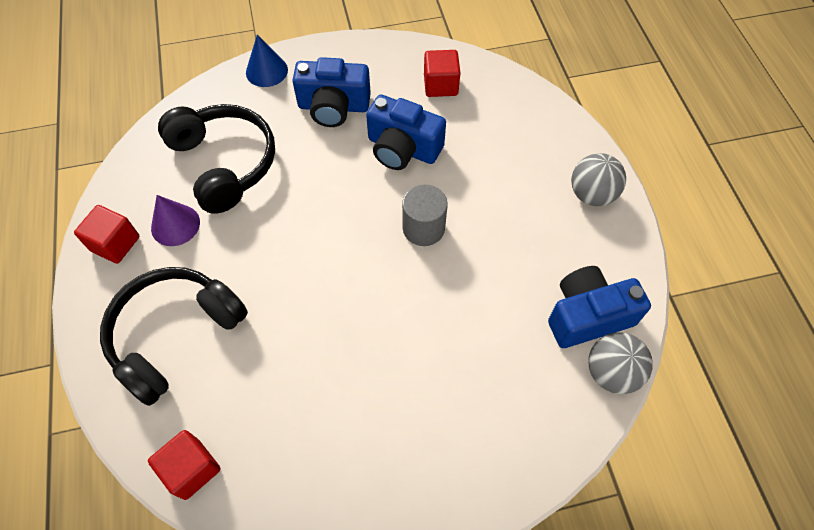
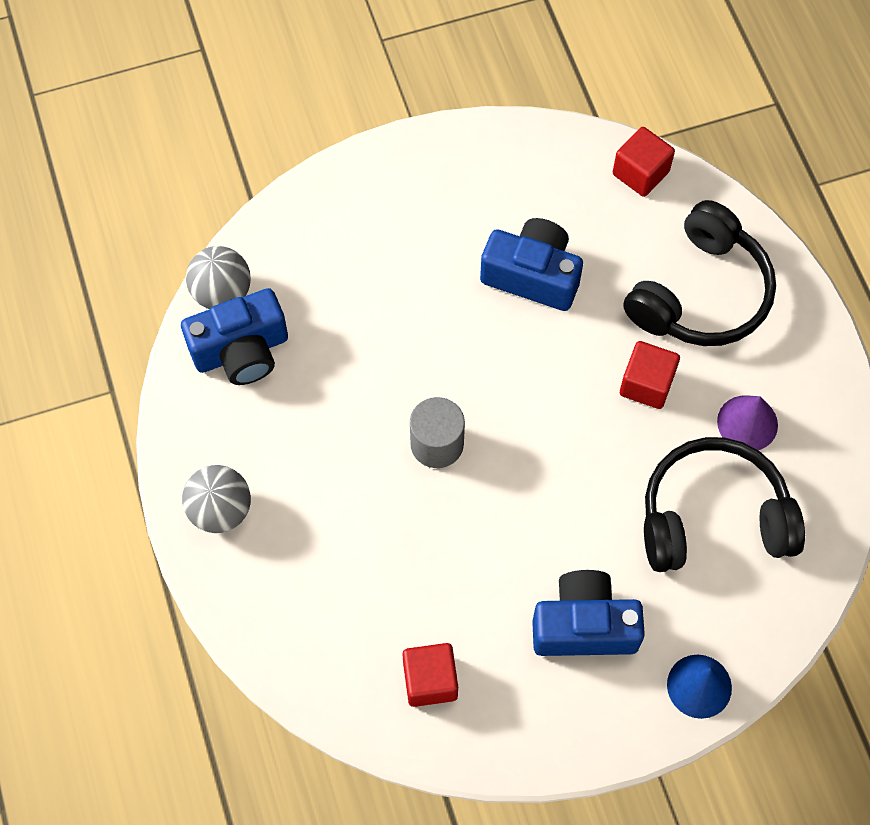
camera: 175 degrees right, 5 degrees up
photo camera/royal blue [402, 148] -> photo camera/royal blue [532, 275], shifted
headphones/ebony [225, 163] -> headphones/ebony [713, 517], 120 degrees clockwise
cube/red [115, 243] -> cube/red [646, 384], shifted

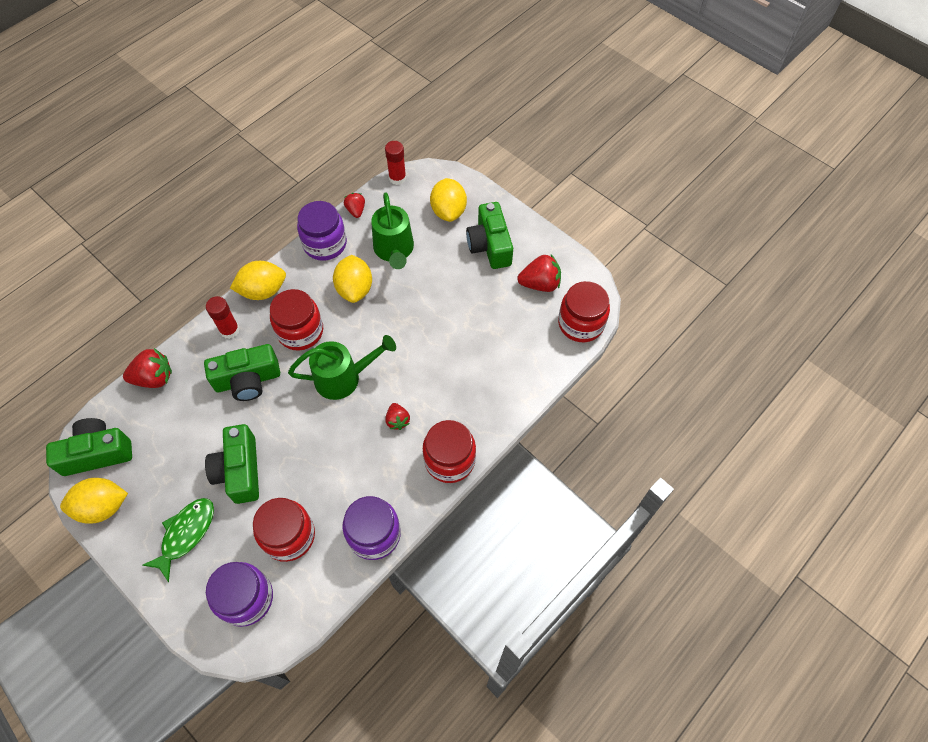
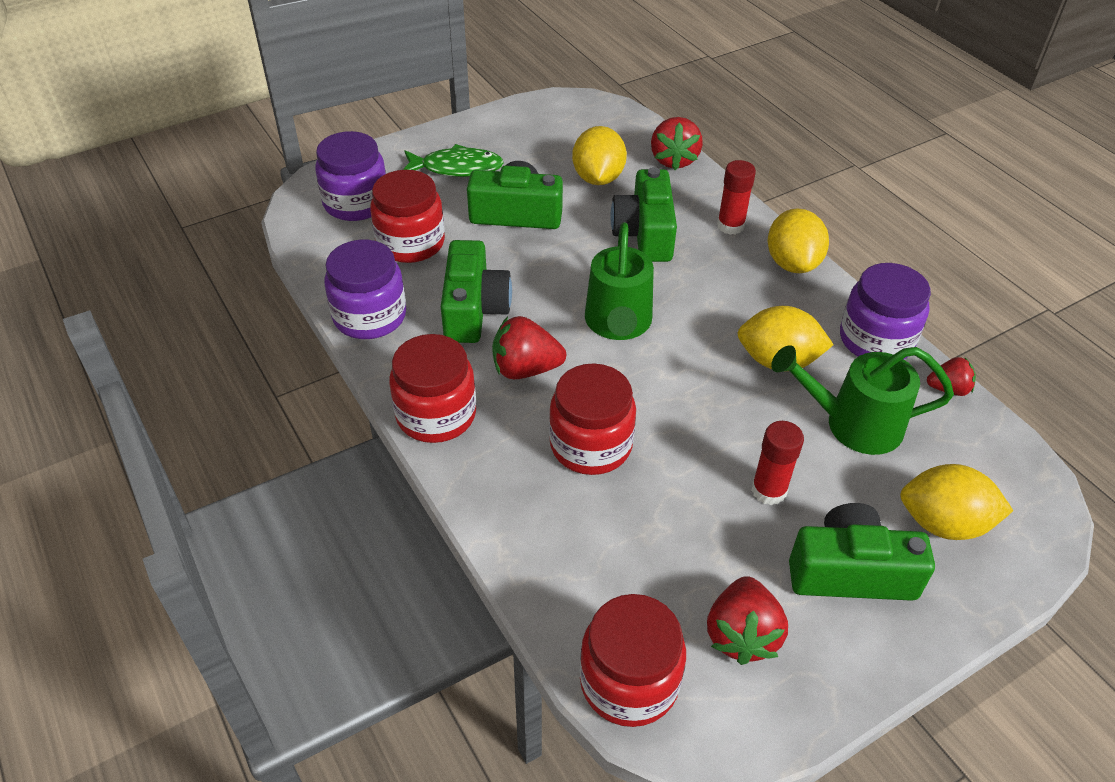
camera: 105 degrees right, 15 degrees down
glue stick/red [397, 178] -> glue stick/red [769, 490], shifted
preserve jar/red [300, 331] -> preserve jar/red [590, 445], shifted
strawberry/red [397, 420] -> strawberry/red [525, 369], x1.64
photo camera/emerald [97, 453] -> photo camera/emerald [474, 309], shifted
citrus fruit/yellow [103, 507] -> citrus fruit/yellow [598, 178], shifted
fish/emerald [186, 534] -> fish/emerald [457, 168], 45 degrees counterclockwise

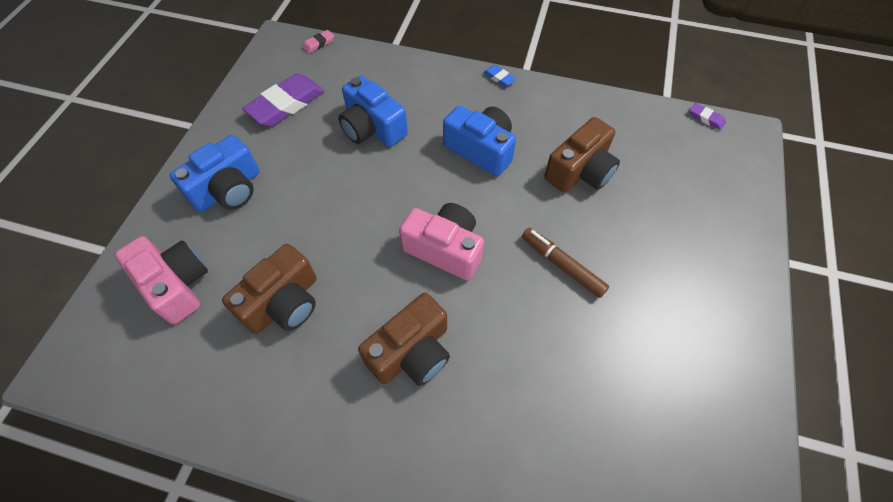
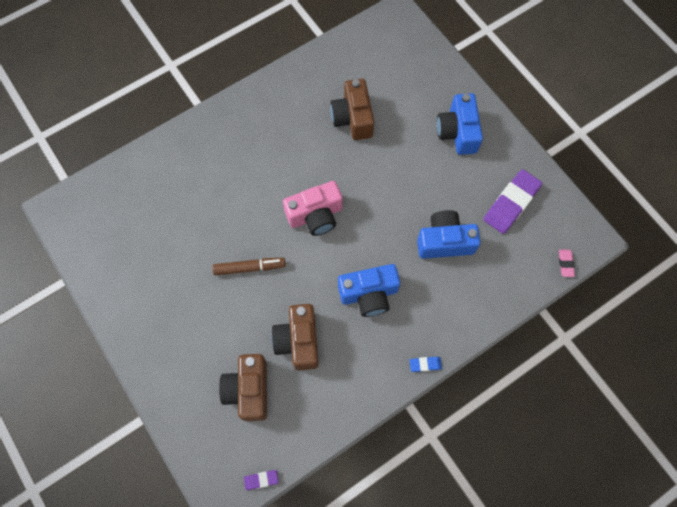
camera: 130 degrees right, 10 degrees up
eraser/purple [286, 104] -> eraser/purple [511, 203], 45 degrees clockwise
photo camera/rose-pink [176, 285] -> none
photo camera/russet [412, 352] -> photo camera/russet [248, 390], shifted

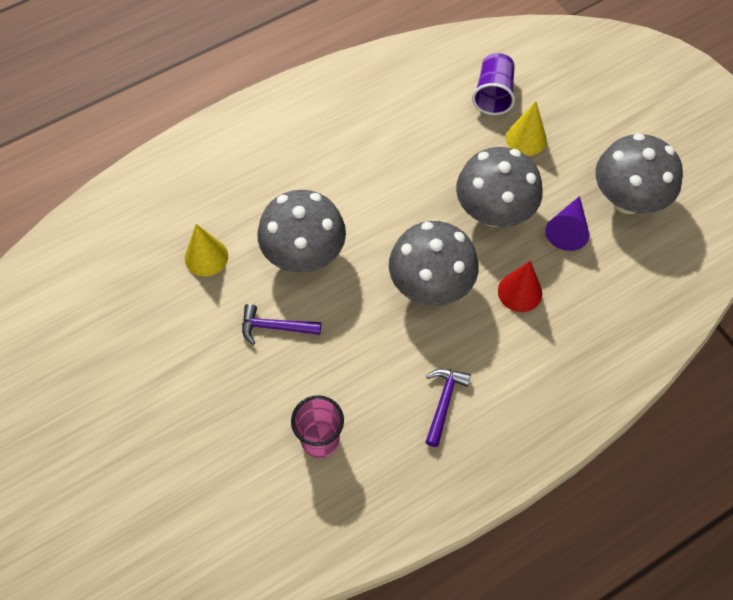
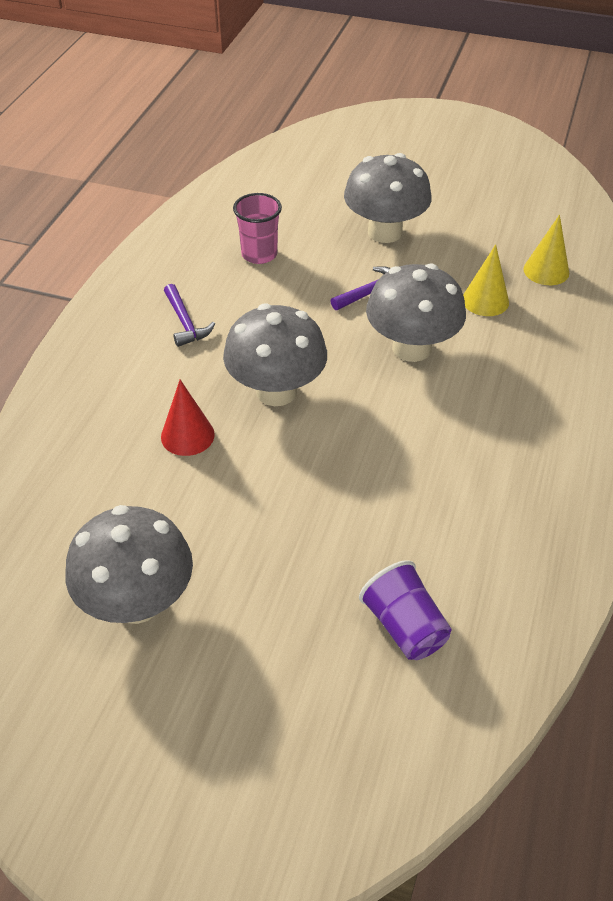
camera: 140 degrees right, 15 degrees down
cone/yellow [526, 138] -> cone/yellow [546, 271], shifted
fungus/ash-grey [494, 212] -> fungus/ash-grey [385, 232], shifted
cone/purple [567, 230] -> none

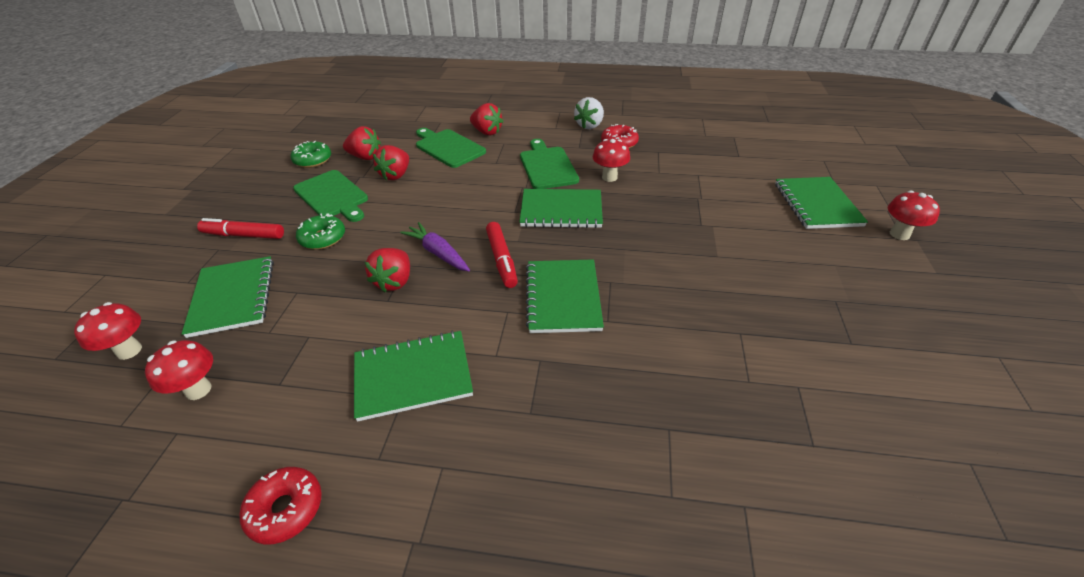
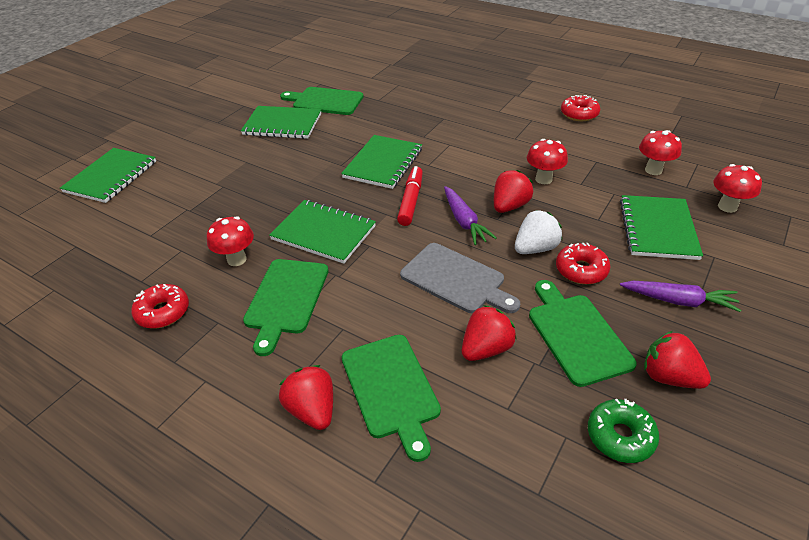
camera: 155 degrees left, 0 degrees up
strawberry/snow-white [589, 125] -> strawberry/snow-white [535, 248], shifted
strawberry/red [365, 157] -> strawberry/red [669, 376], shifted
fungus/red [899, 234] -> fungus/red [543, 179], shifted
glazed donut/emerald [323, 238] -> glazed donut/red [581, 270]
marker pen/red [244, 235] -> toy carrot/purple [678, 301]
notebook/emerald [413, 376] -> notebook/emerald [282, 124], shifted
none -> cutting board/emerald [325, 101]
none -> cutting board/ash-grey [456, 279]

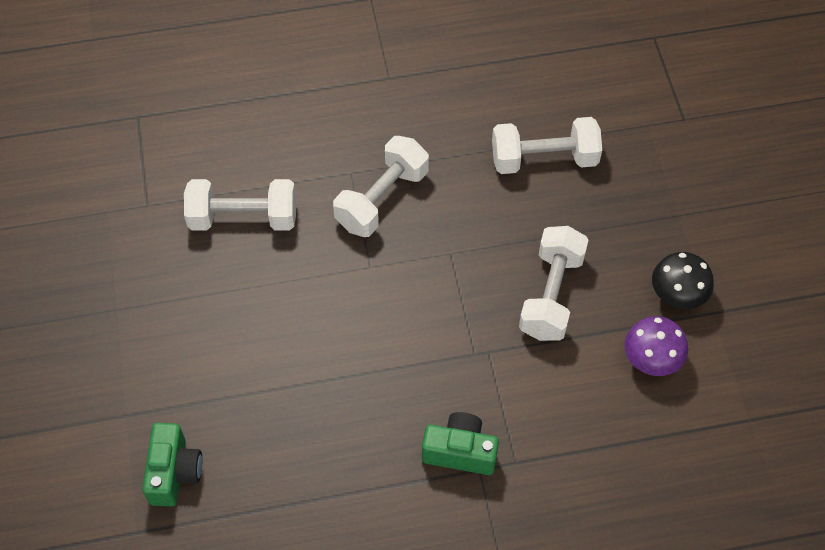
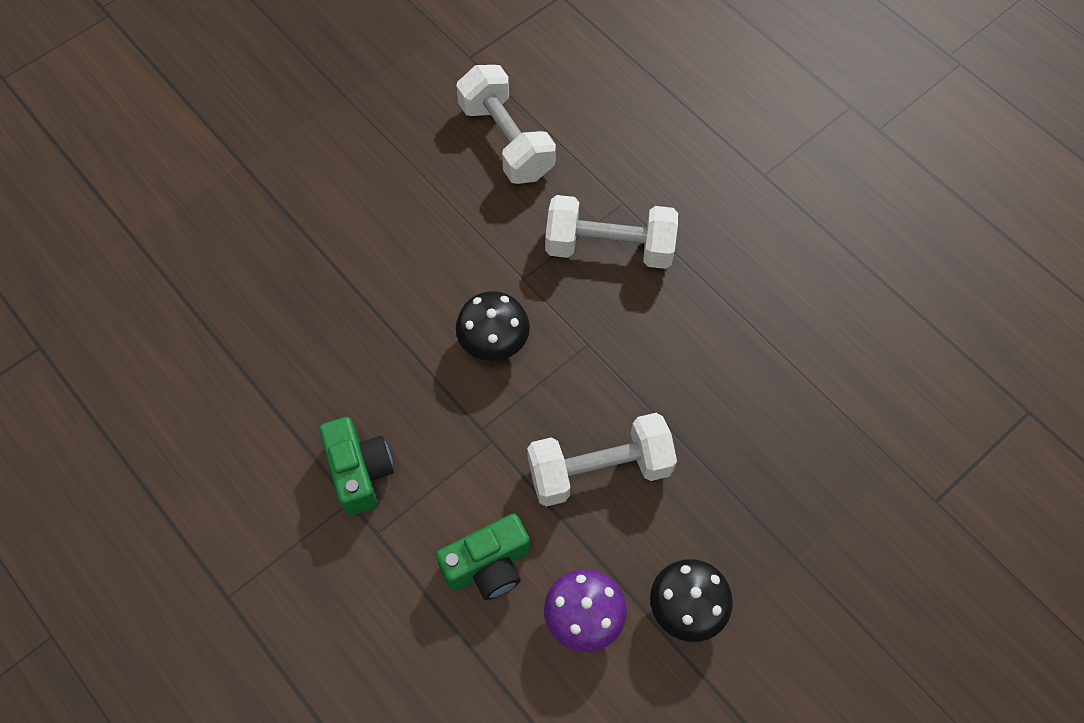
camera: 60 degrees right, 5 degrees up
free weight/snow-white [544, 159] -> none
photo camera/emerald [174, 472] -> photo camera/emerald [488, 565], shifted
none -> fungus/ebony [494, 341]

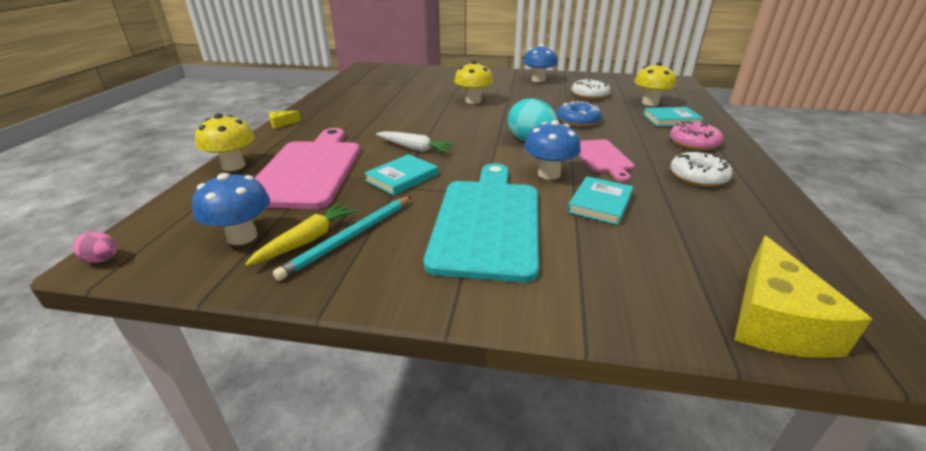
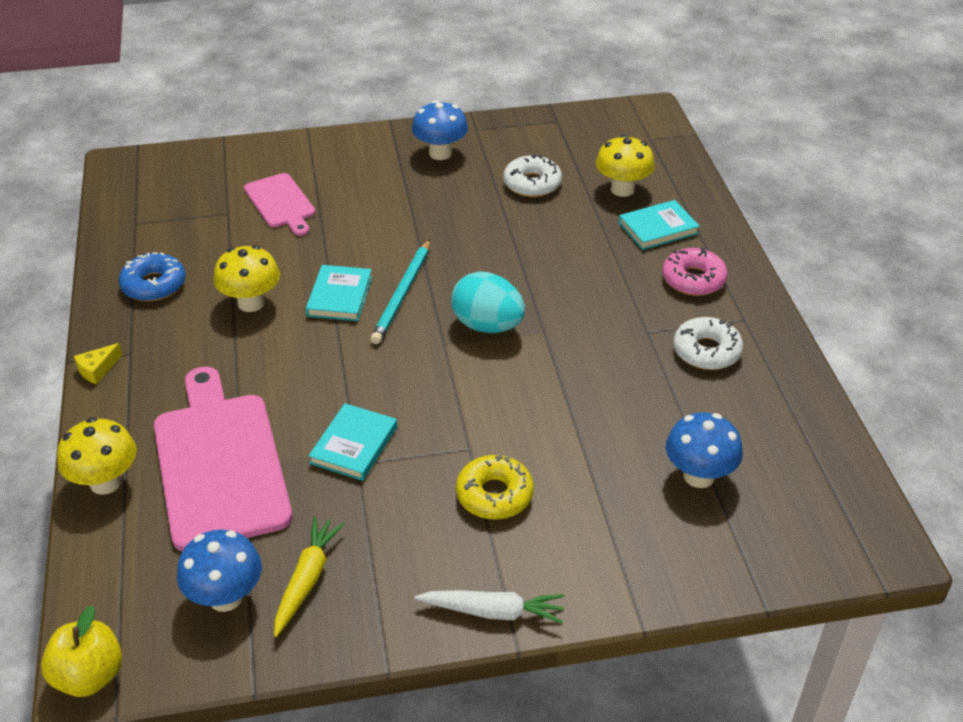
camera: 20 degrees left, 10 degrees up
fungus/yellow [473, 101] -> fungus/yellow [251, 303], shifted
glazed donut/royal blue [578, 120] -> glazed donut/royal blue [154, 285], shifted
fungus/royal blue [549, 174] -> fungus/royal blue [699, 476], shifted
toy carrot/snow-white [415, 148] -> toy carrot/snow-white [493, 611], shifted
cutting board/rose-pink [602, 158] -> cutting board/rose-pink [281, 203], shifted
cutting board/aqua [487, 222] -> glazed donut/yellow [494, 495]
book/aqua [600, 203] -> book/aqua [340, 296], shifted
wooden pencil/aqua [349, 238] -> wooden pencil/aqua [402, 294], shifted
toy egg/rose-pink [103, 259] -> apple fruit/yellow [89, 676]
cheese/yellow [775, 320] -> none

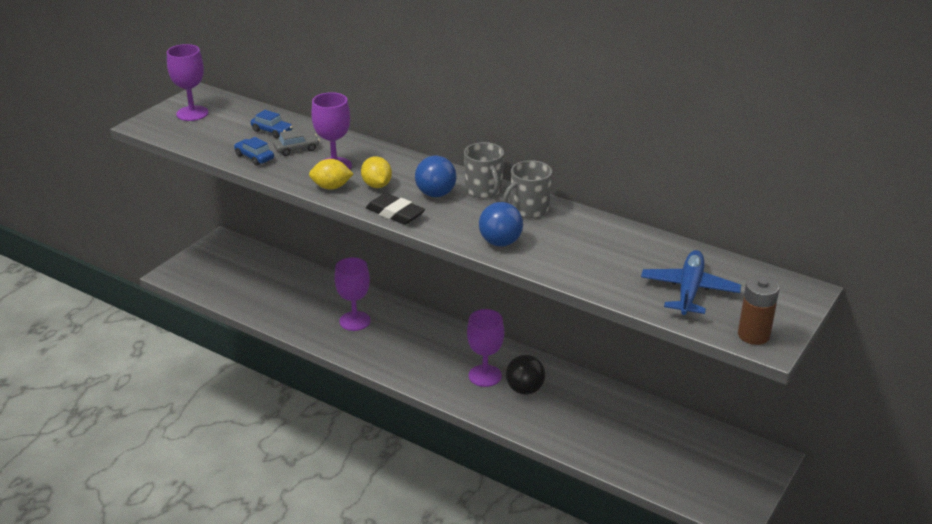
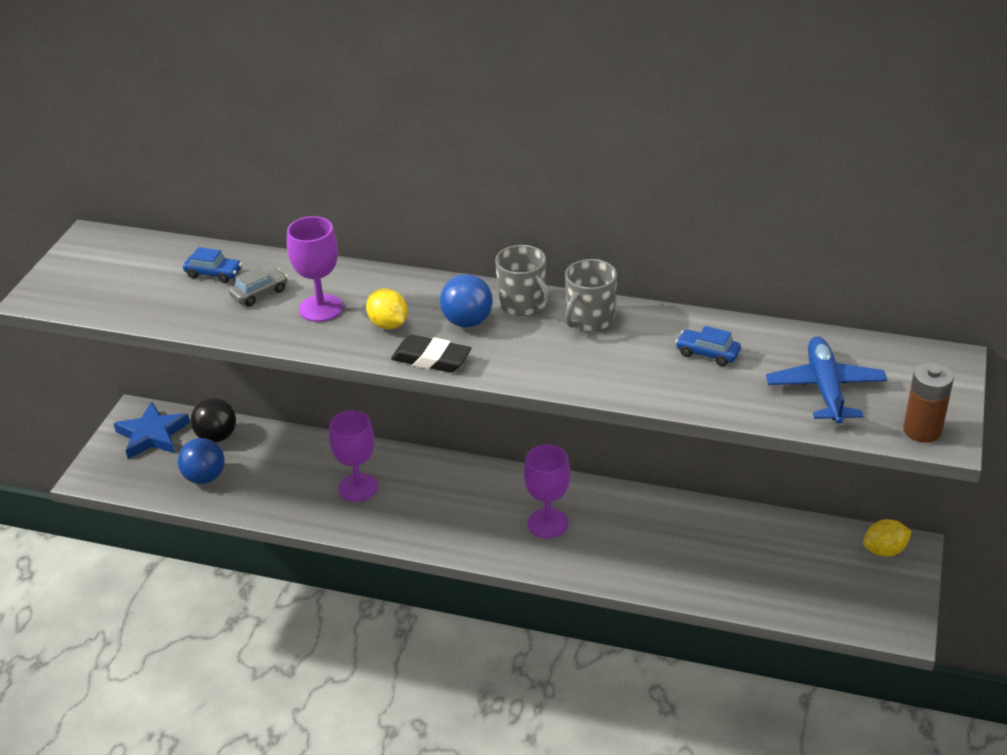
camera: 15 degrees left, 5 degrees up
chalice/purple [192, 113] -> none
car/royal blue [254, 157] -> car/royal blue [707, 353], shifted
citrus fruit/yellow [331, 187] -> citrus fruit/yellow [884, 550], shifted
play ball/royal blue [500, 242] -> play ball/royal blue [205, 477], shifted
play ball/ebony [525, 389] -> play ball/ebony [217, 436], shifted
none -> five-pointed star/royal blue [152, 435]

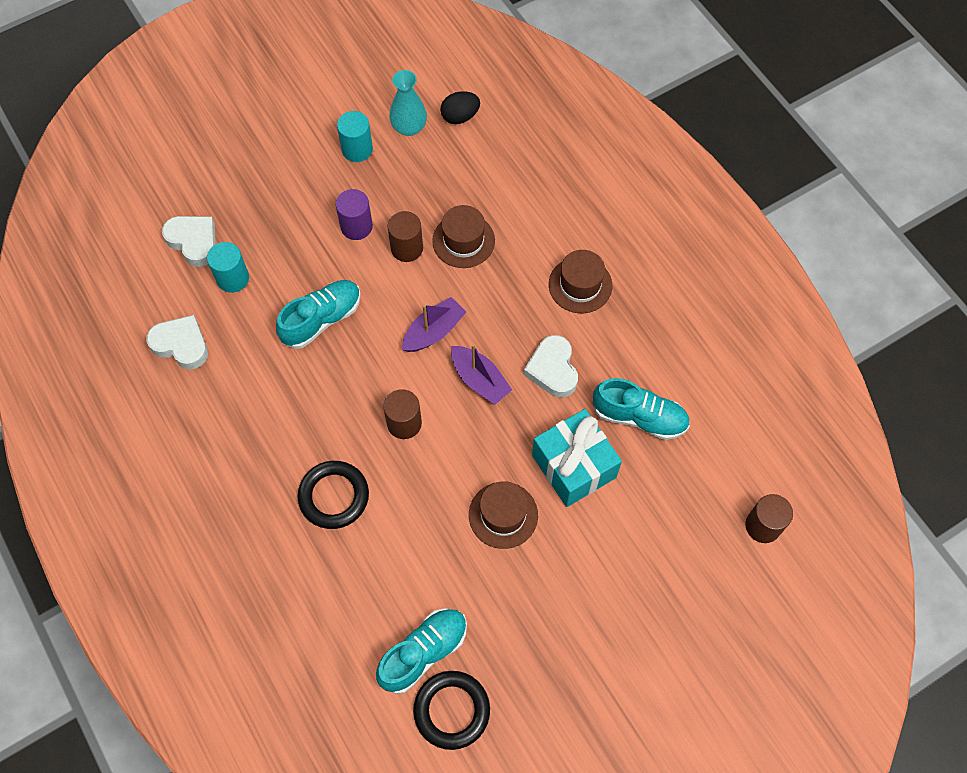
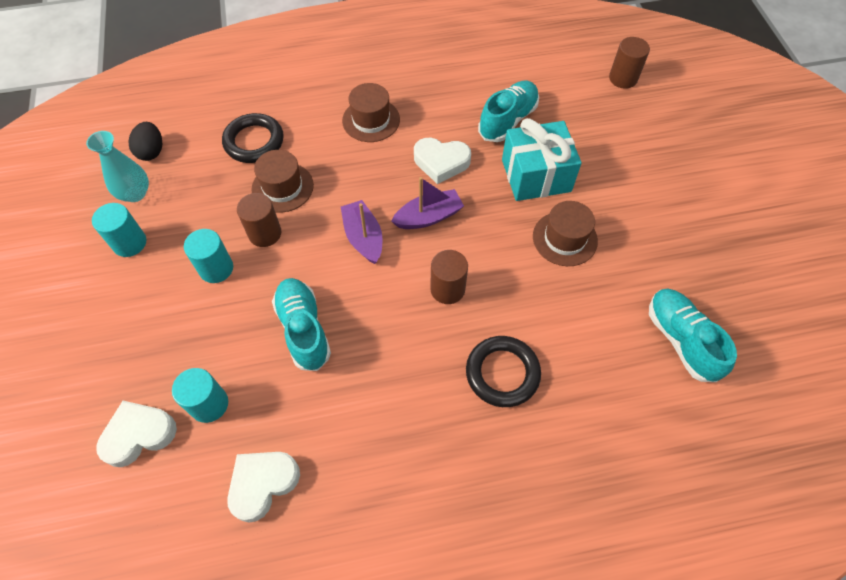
camera: 70 degrees left, 5 degrees down
cylinder/purple [356, 226] -> cylinder/aqua [216, 268]
hoop/ebony [451, 710] -> hoop/ebony [254, 141], shifted

